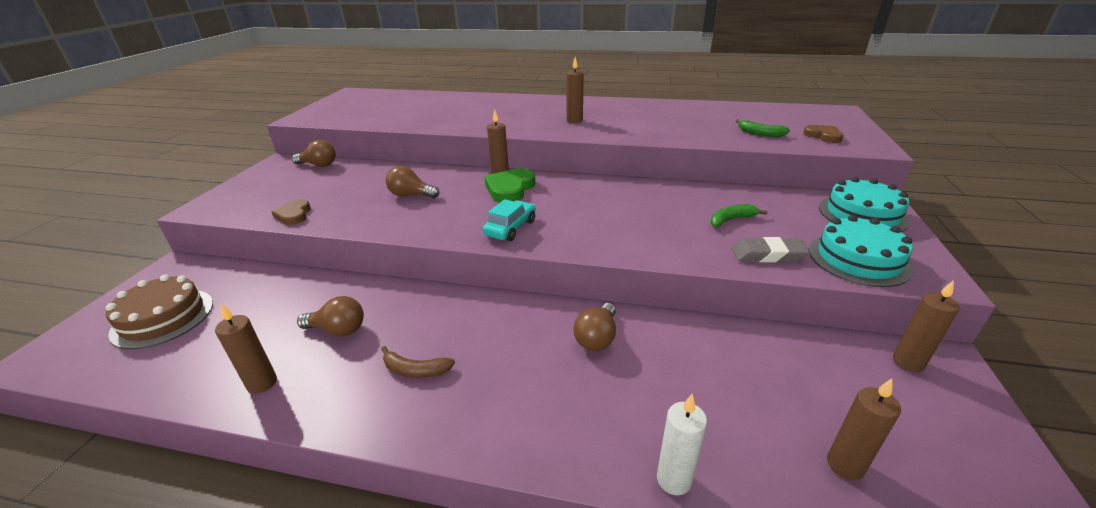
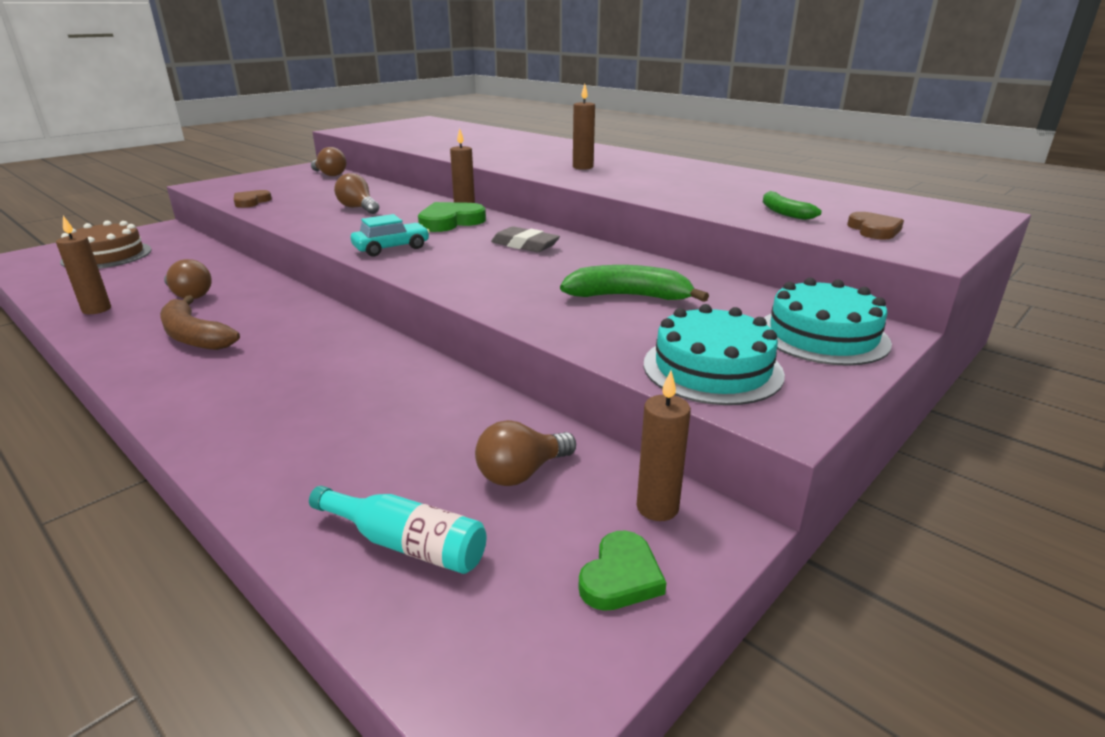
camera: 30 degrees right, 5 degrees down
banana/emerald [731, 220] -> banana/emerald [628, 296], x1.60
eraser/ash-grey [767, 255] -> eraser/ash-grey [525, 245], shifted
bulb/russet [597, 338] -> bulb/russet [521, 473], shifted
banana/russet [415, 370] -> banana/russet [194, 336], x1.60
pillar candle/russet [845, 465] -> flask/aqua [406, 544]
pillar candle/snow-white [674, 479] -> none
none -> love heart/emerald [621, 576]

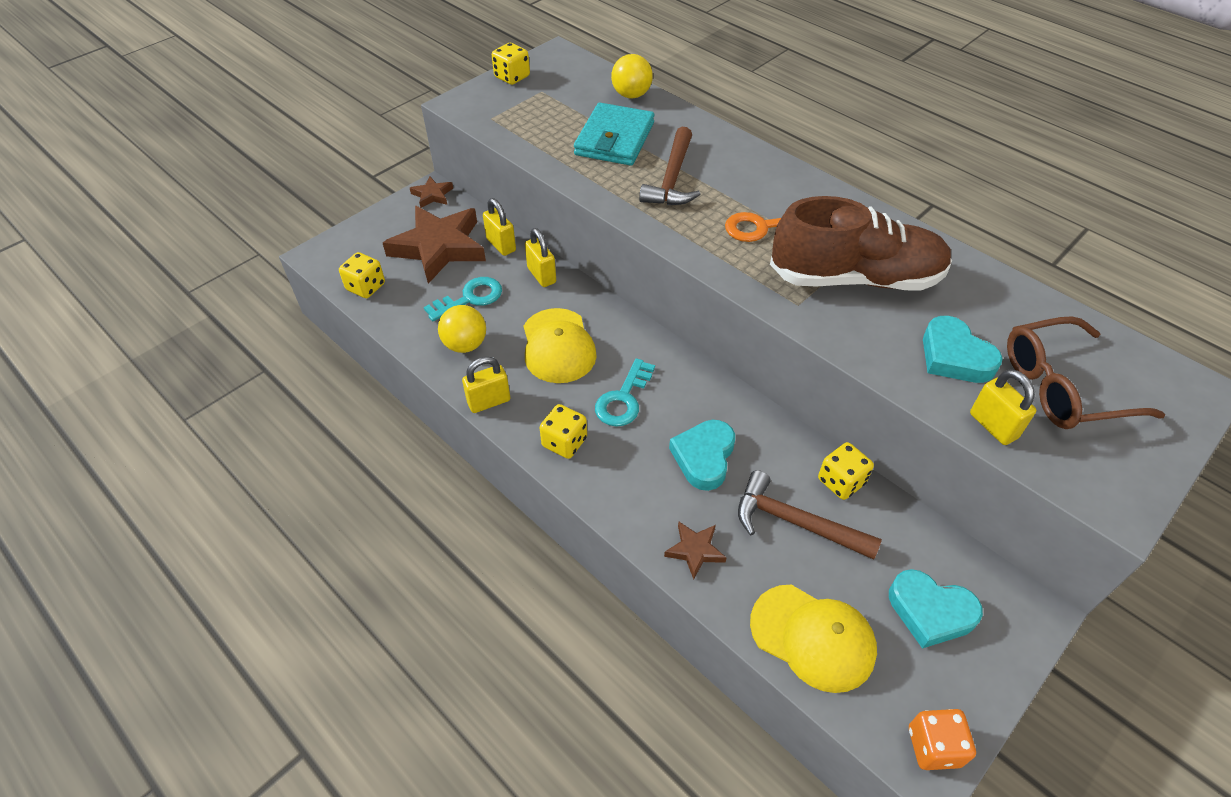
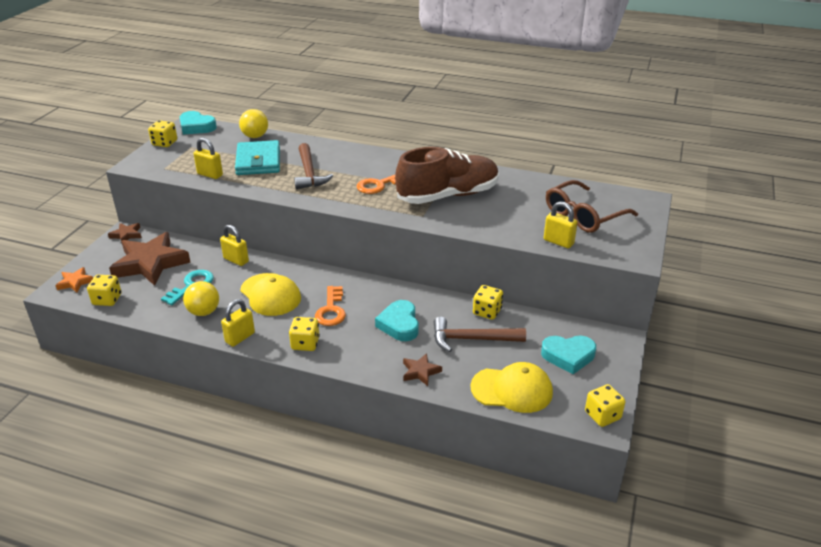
camera: 25 degrees left, 15 degrees down
small lock/yellow [501, 245] -> small lock/yellow [210, 174], shifted
love heart/aqua [954, 356] -> love heart/aqua [196, 127], shifted
latchkey/aqua [623, 399] -> latchkey/bright orange [331, 310]
dice/bright orange [933, 746] -> dice/yellow [602, 415]
none -> five-pointed star/bright orange [75, 282]

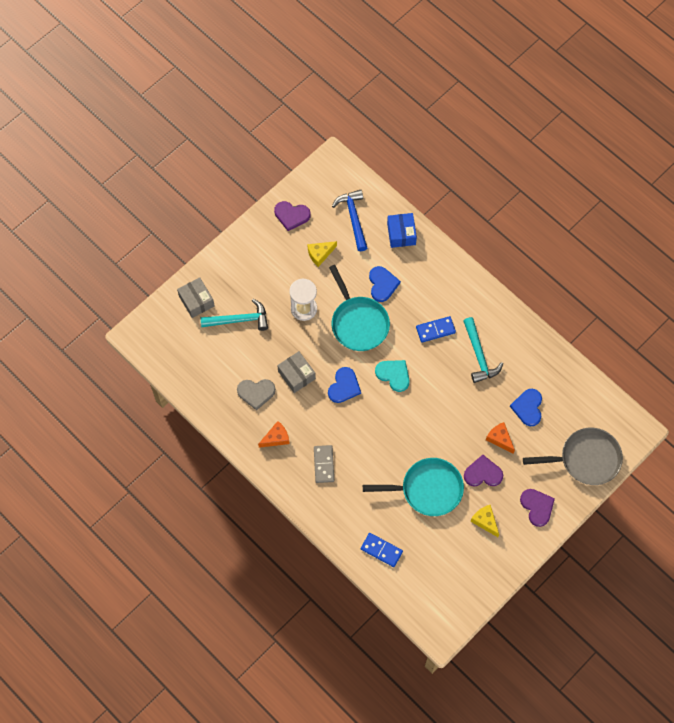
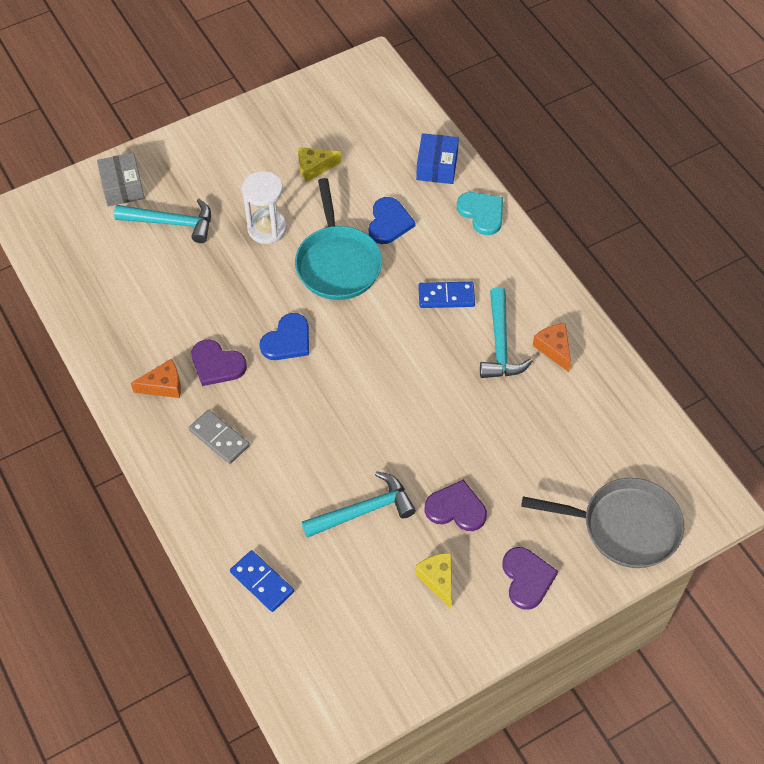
camera: 15 degrees right, 10 degrees down
claw hammer/royal blue [353, 218] -> none
love heart/purple [291, 215] -> love heart/purple [217, 364], shifted
parcel/ash-grey [296, 375] -> none
love heart/aqua [393, 375] -> love heart/aqua [482, 213], shifted
love heart/ash-grey [256, 393] -> none
love heart/royal blue [528, 407] -> none
cheese/bright orange [499, 439] -> cheese/bright orange [554, 349], shifted
domino/ash-grey [324, 464] -> domino/ash-grey [219, 438], 60 degrees counterclockwise
frying pan/aqua [428, 489] -> claw hammer/aqua [363, 511]

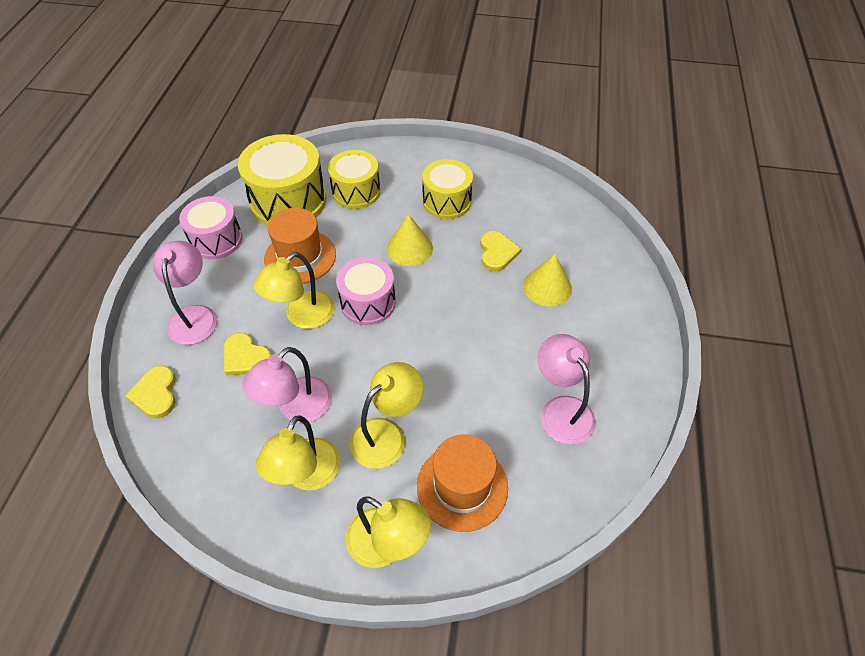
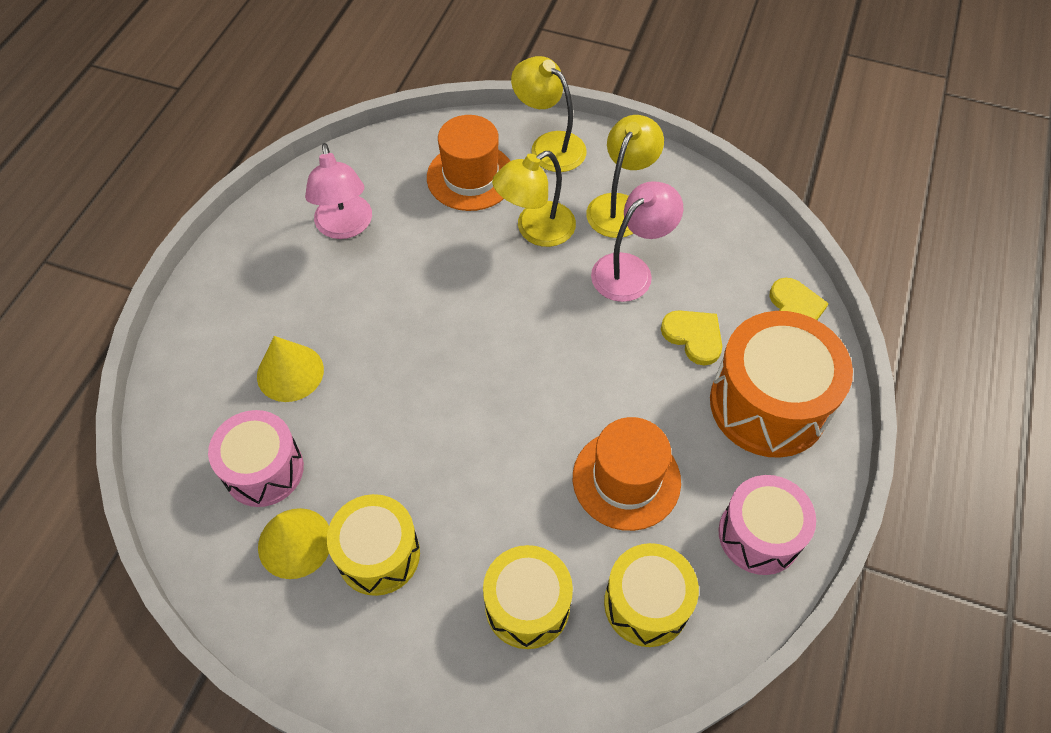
camera: 170 degrees left, 5 degrees up
toy drum/yellow [288, 201] -> toy drum/yellow [646, 603], x0.64
cone/yellow [409, 248] -> cone/yellow [295, 543], shifted
love heart/yellow [497, 252] -> none
desk lamp/rose-pink [194, 316] -> toy drum/bright orange [768, 404]
desk lamp/yellow [302, 316] -> none
toy drum/rose-pink [368, 303] -> toy drum/rose-pink [264, 470], shifted

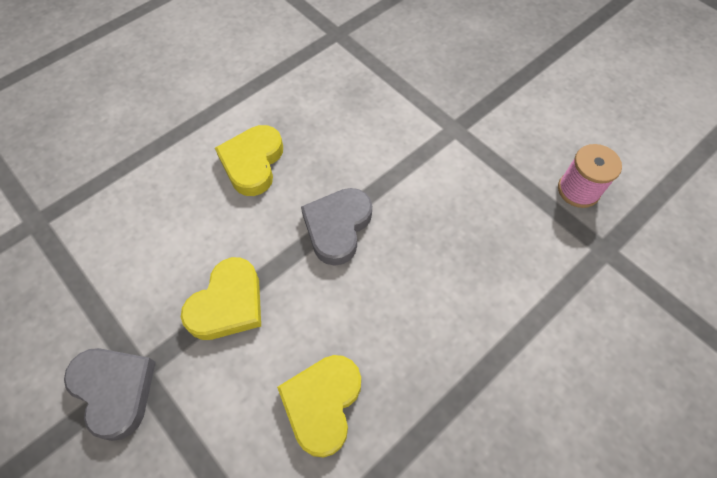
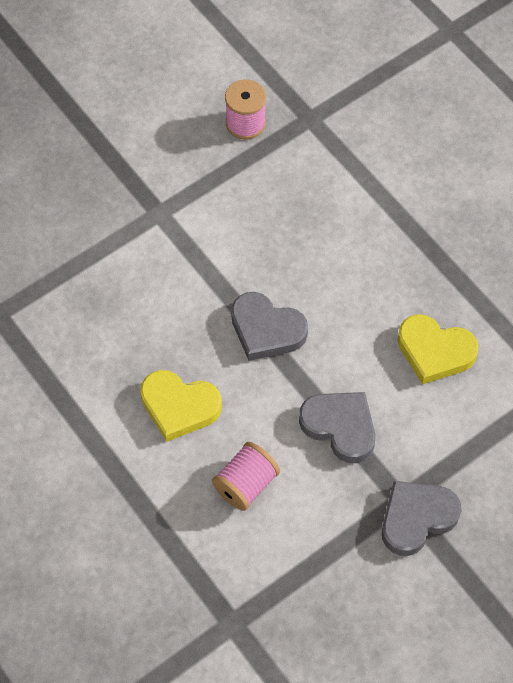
camera: 85 degrees left, 0 degrees up
love heart/yellow [228, 304] -> love heart/ash-grey [340, 427]
none -> reel of thread/rose-pink [246, 484]

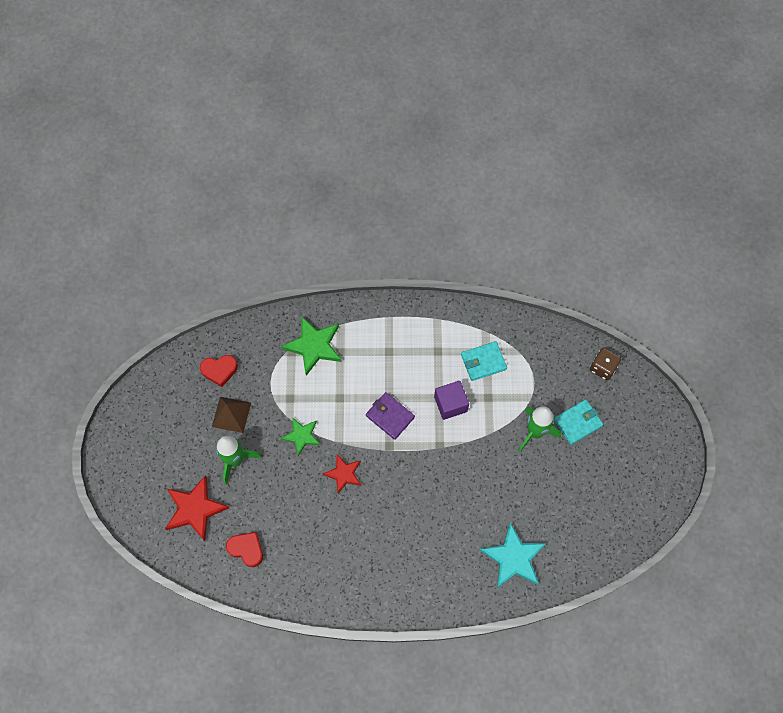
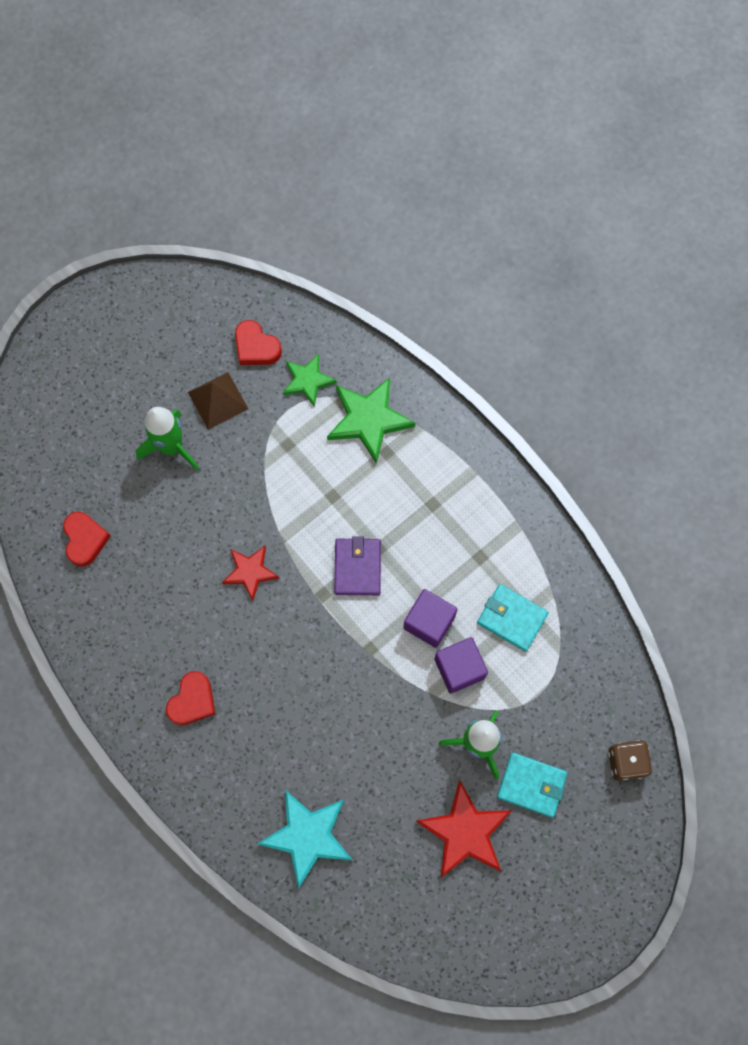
camera: 50 degrees right, 5 degrees up
five-pointed star/emerald [301, 436] -> five-pointed star/emerald [308, 380], shifted
five-pointed star/red [195, 509] -> five-pointed star/red [465, 832], shifted
none -> cube/purple [459, 668]
none -> love heart/red [192, 701]

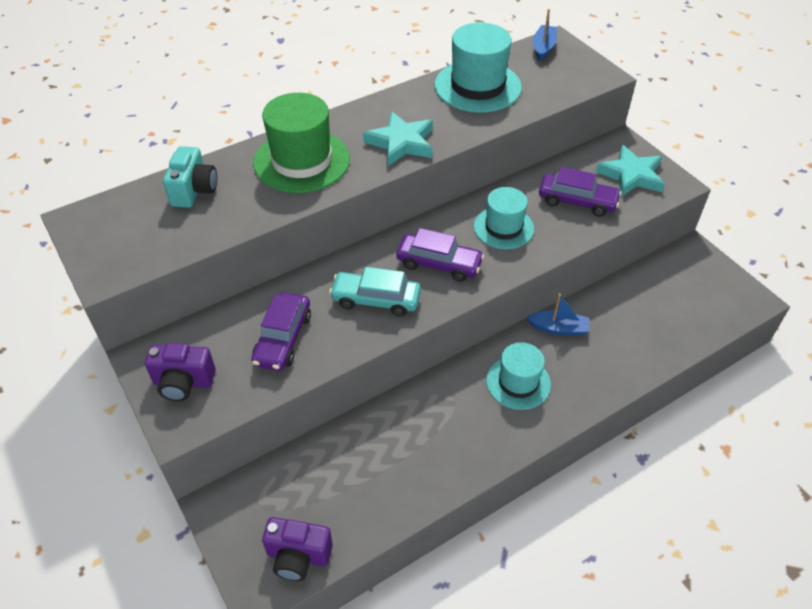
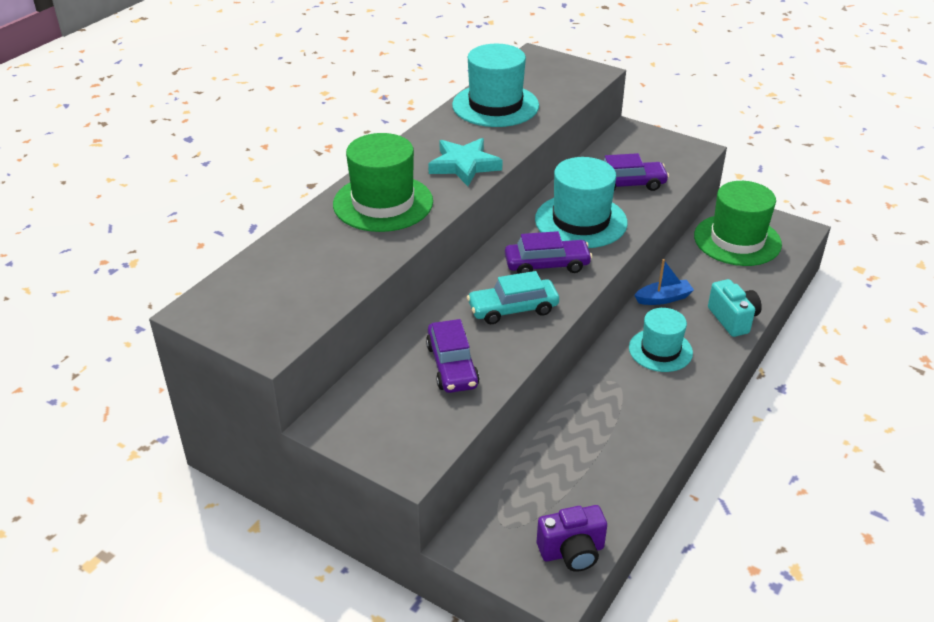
camera: 25 degrees left, 10 degrees down
toy boat/royal blue [543, 48] -> none
five-pointed star/aqua [631, 175] -> none
photo camera/aqua [194, 191] -> photo camera/aqua [733, 319], shifted
top hat/aqua [503, 227] -> top hat/aqua [581, 221], x1.55
photo camera/purple [183, 383] -> none
none -> top hat/emerald [737, 240]

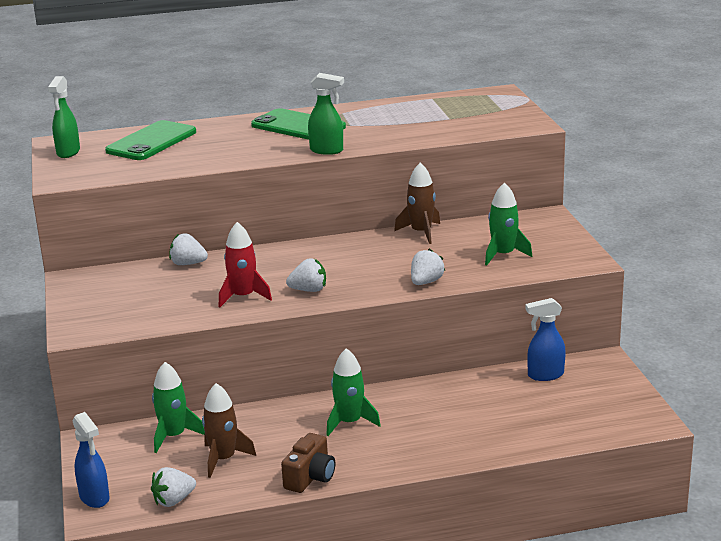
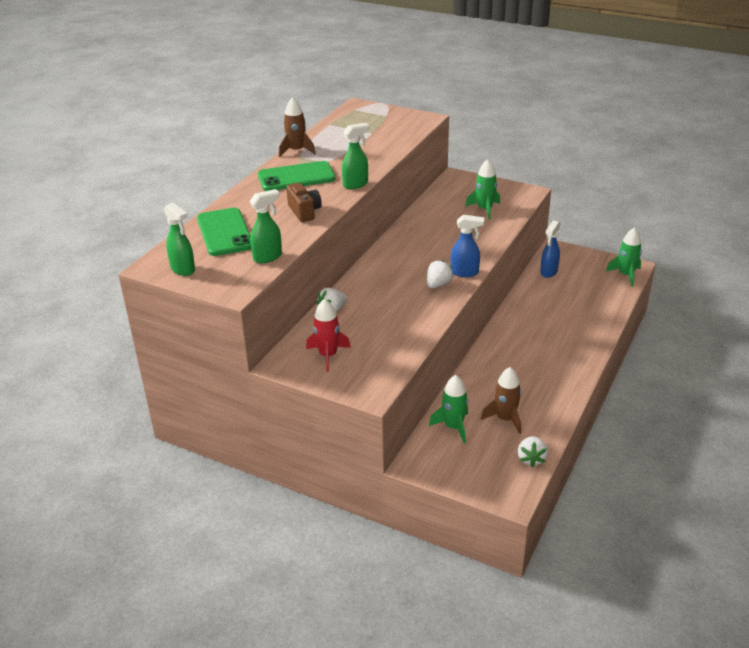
camera: 50 degrees left, 10 degrees up
toy rocket/russet [421, 232] -> toy rocket/russet [296, 151], shifted
toy rocket/red [243, 297] -> toy rocket/red [328, 355], shifted
strawberry/snow-white [426, 282] -> none
toy rocket/emerald [350, 422] -> toy rocket/emerald [626, 275], shifted
spray cleaner/royal blue [95, 498] -> spray cleaner/royal blue [465, 272], shifted
photo camera/russet [310, 477] -> photo camera/russet [304, 212], shifted
none -> spray cleaner/emerald [268, 257]

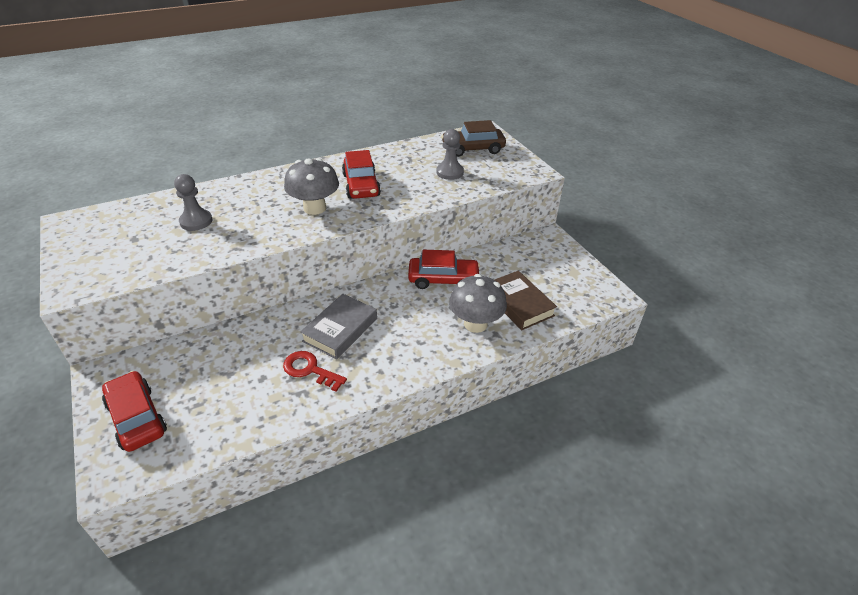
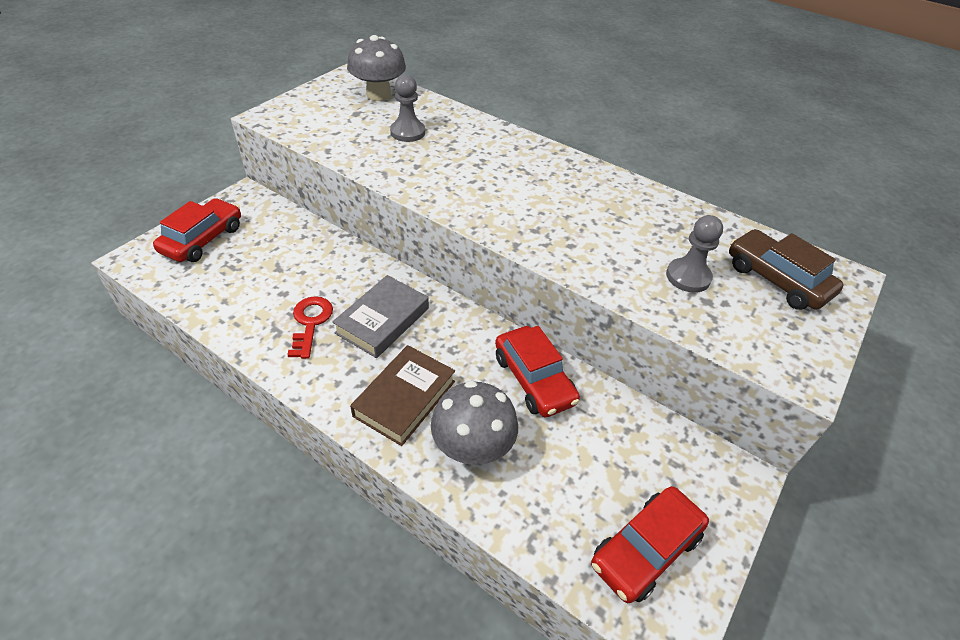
camera: 60 degrees right, 5 degrees up
car/red [361, 185] -> car/red [645, 550], shifted
fungus/ash-grey [314, 208] -> fungus/ash-grey [378, 95], shifted
book/russet [518, 304] -> book/russet [405, 398], shifted
book/ash-grey [340, 330] -> book/ash-grey [382, 320], 60 degrees counterclockwise

